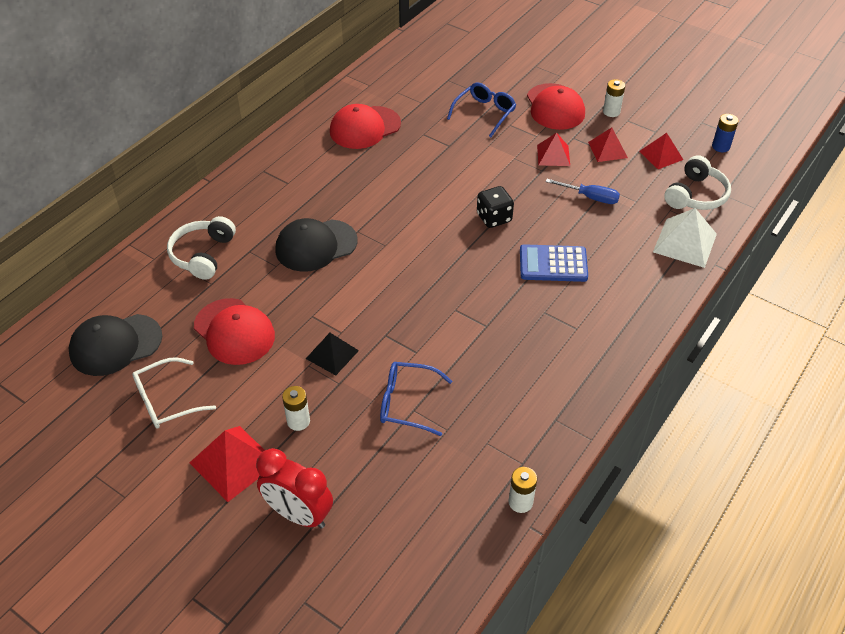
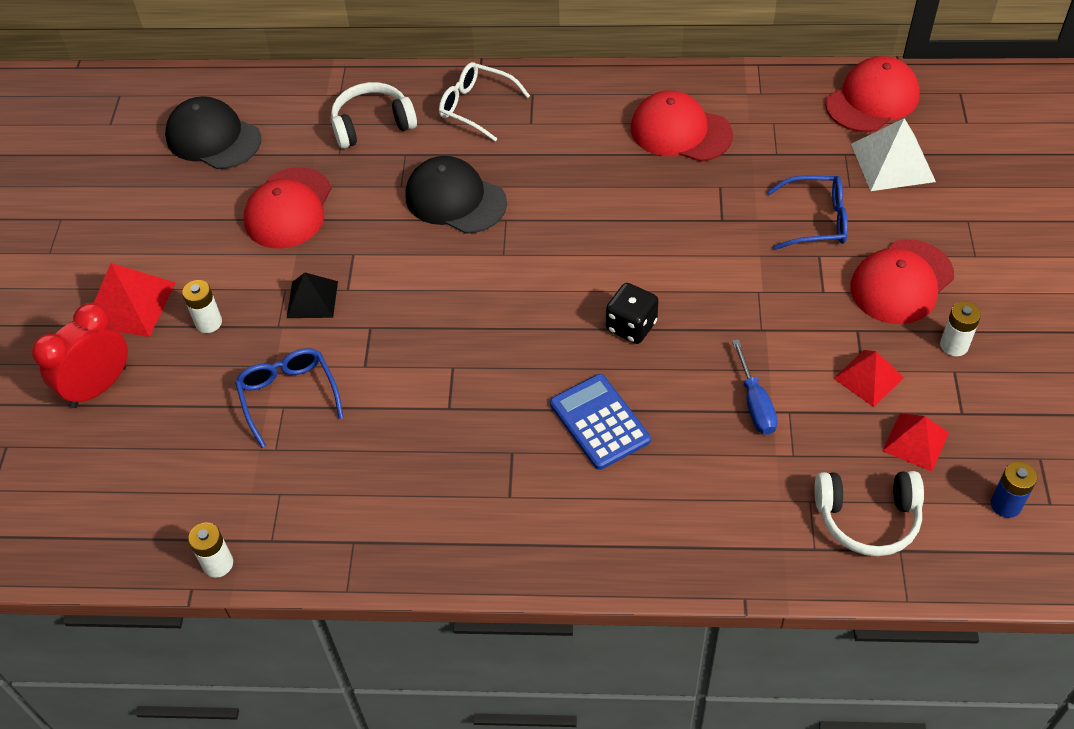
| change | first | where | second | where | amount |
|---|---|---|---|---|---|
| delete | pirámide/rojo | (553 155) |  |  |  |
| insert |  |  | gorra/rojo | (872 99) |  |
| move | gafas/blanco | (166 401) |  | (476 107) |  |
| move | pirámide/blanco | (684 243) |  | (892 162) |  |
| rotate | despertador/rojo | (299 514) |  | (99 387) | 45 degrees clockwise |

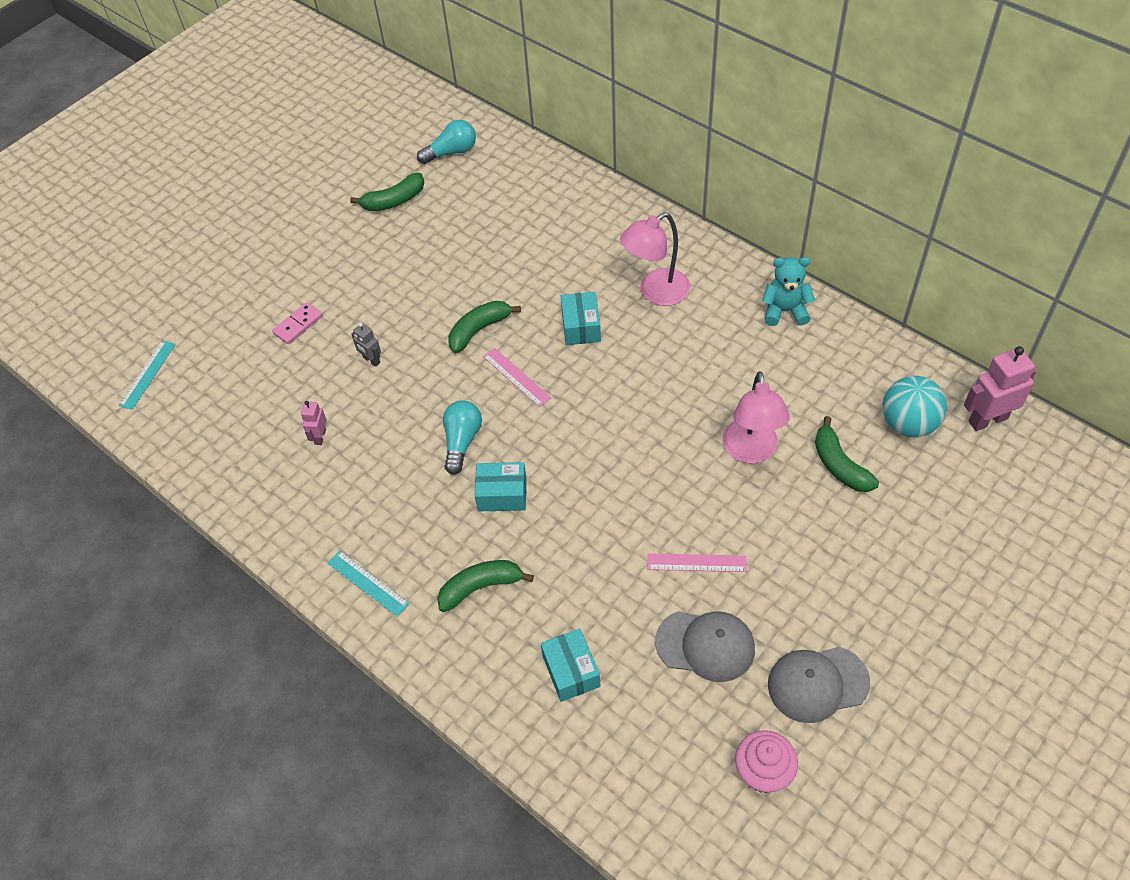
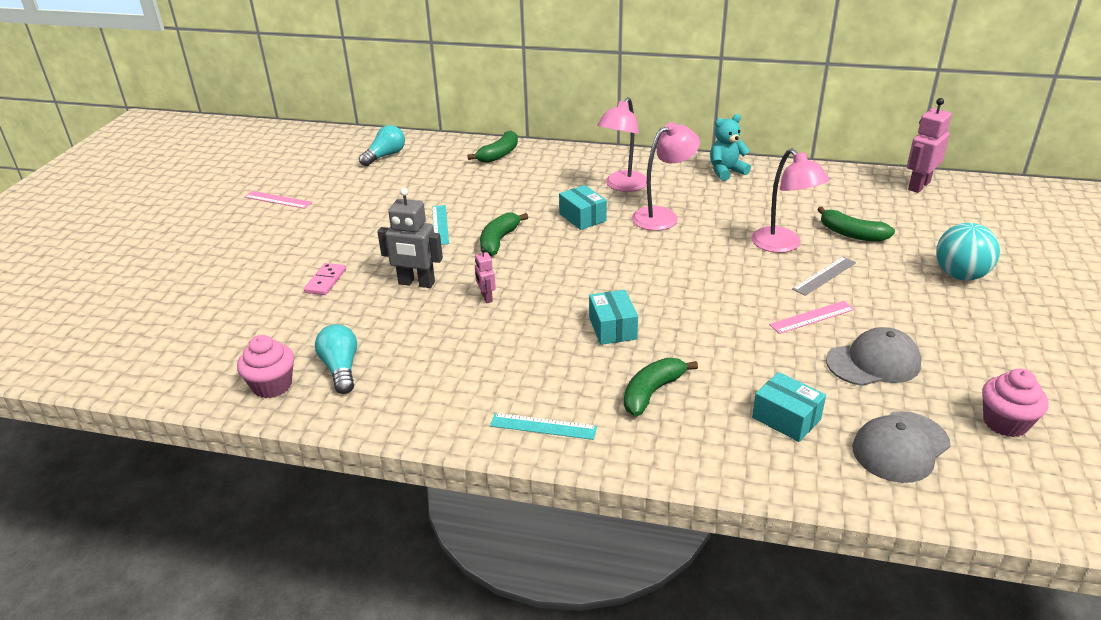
| change | first | where | second | where | amount |
|---|---|---|---|---|---|
| insert |  |  | magdalena/rosa | (272 386) |  |
| insert |  |  | lámpara/rosa | (662 216) |  |
| insert |  |  | regla/gris | (824 276) |  |
| move | regla/turquesa | (147 374) |  | (440 225) |  |
| move | robot/rosa | (320 437) |  | (486 297) |  |
| move | plátano/verde | (394 201) |  | (499 154) |  |
| move | bombilla/turquesa | (462 441) |  | (341 369) |  |
| move | regla/rosa | (516 377) |  | (278 200) |  |
| move | gorra/gris | (817 684) |  | (900 447) |  |
| move | pelota/turquesa | (908 424) |  | (960 275) |  |
| rotate | caja/turquesa | (502 494) |  | (612 328) | 75 degrees counterclockwise |
| resize | robot/gris | (371 360) |  | (416 283) | x1.88 |

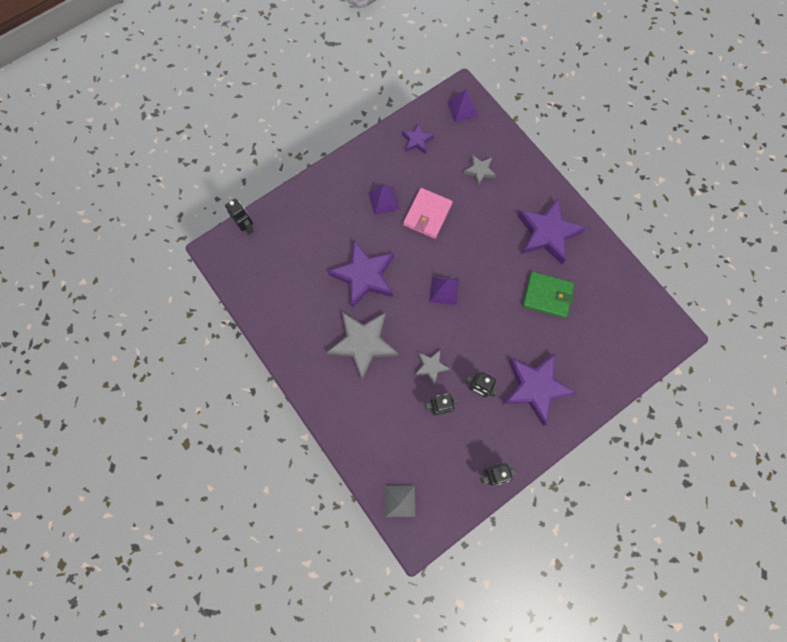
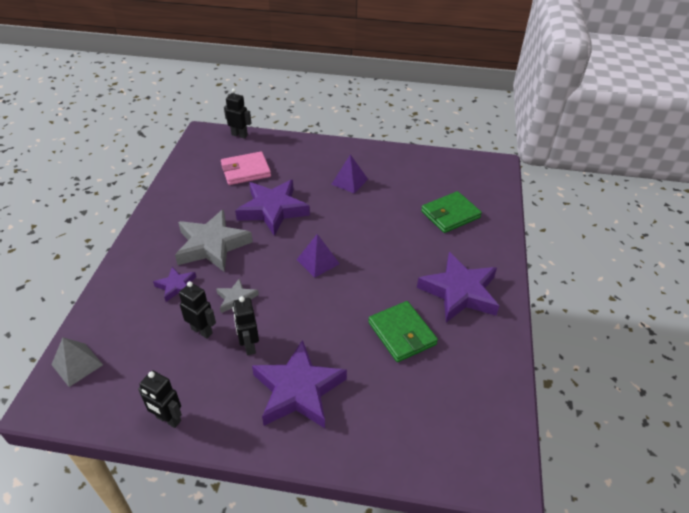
| change | first | where | second | where | amount |
|---|---|---|---|---|---|
| delete | pirámide/morado | (462 109) |  |  |  |
| move | estrella/morado | (417 140) |  | (176 286) |  |
| move | cartera/rosa | (427 214) |  | (246 171) |  |
| replace | estrella/gris | (479 171) | cartera/verde | (450 214) |  |
| rotate | robot/negro | (246 227) |  | (239 135) | 75 degrees counterclockwise |

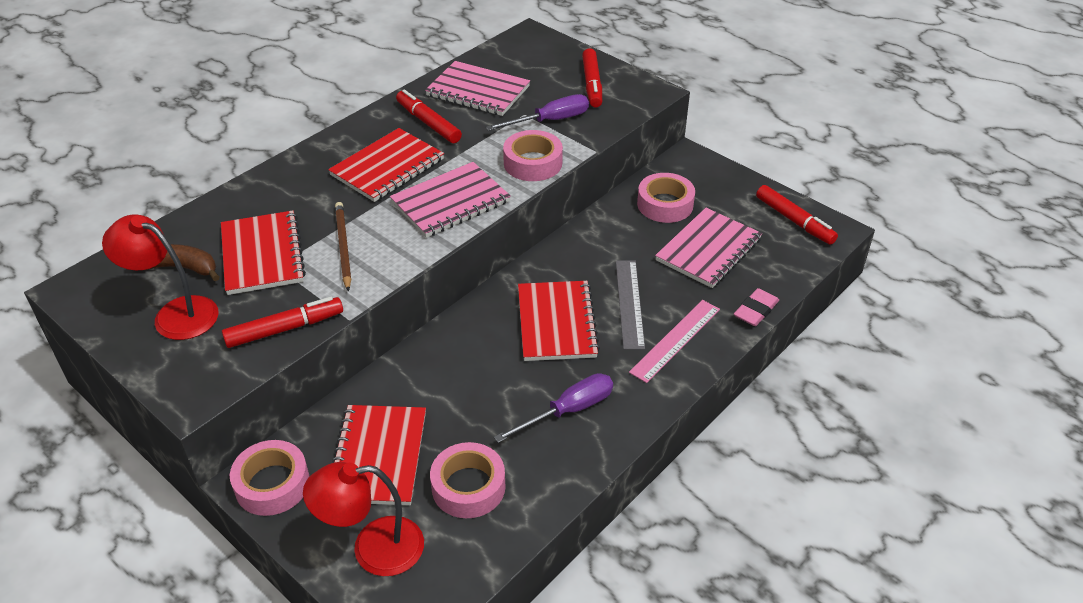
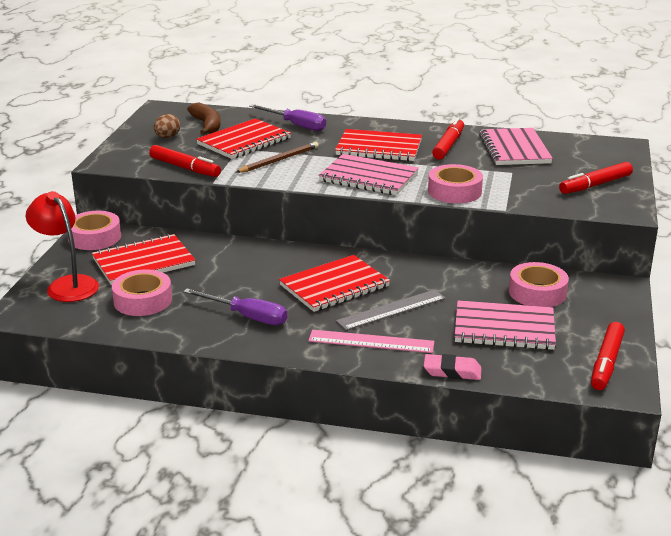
| change | first | where | second | where | amount |
|---|---|---|---|---|---|
| move | destornillador/morado | (550 121) |  | (296 125) |  |
| replace | lámpara/rojo | (175 314) | huevo/marrón | (167 137) |  |

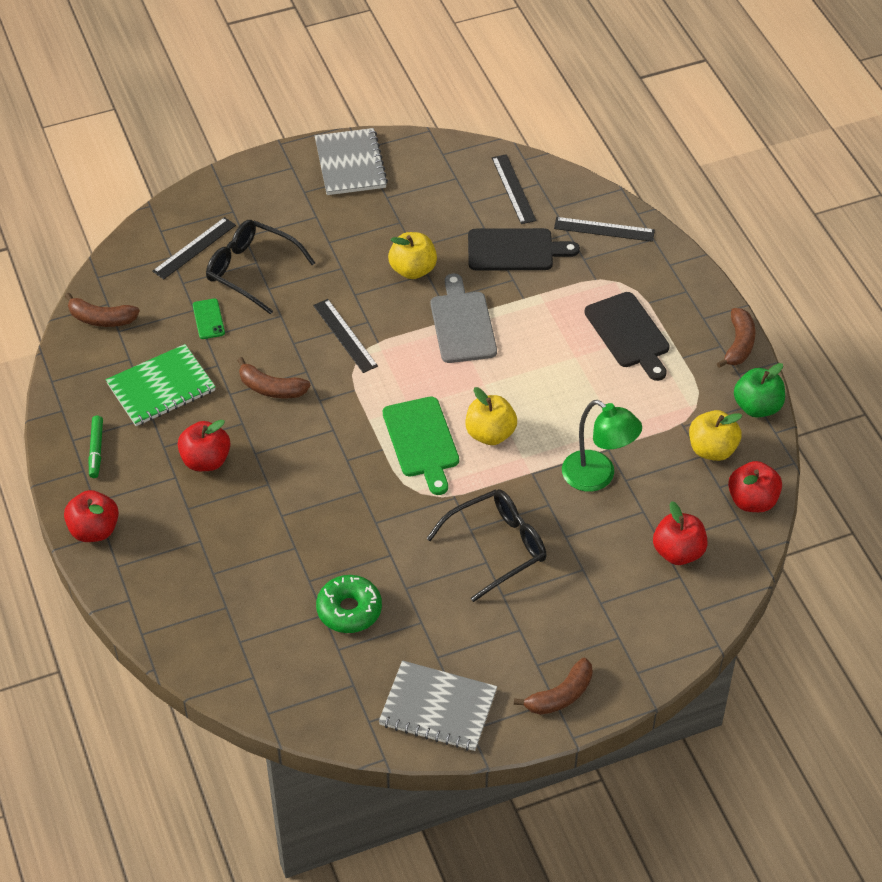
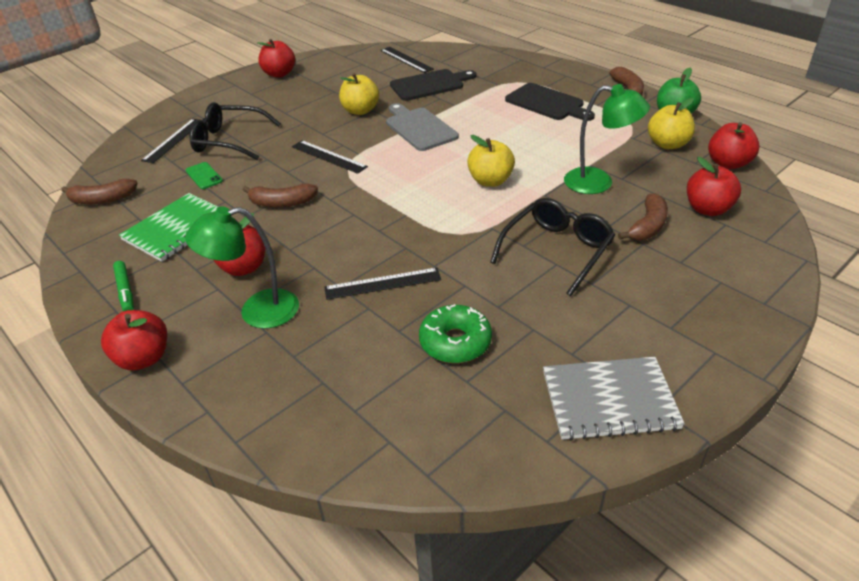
| change | first | where | second | where | amount |
|---|---|---|---|---|---|
| delete | tabla de cortar/verde | (421 441) |  |  |  |
| insert |  |  | lámpara/verde | (257 311) |  |
| move | plátano/marrón | (560 695) |  | (647 226) |  |
| move | regla/negro | (604 229) |  | (382 283) |  |
| replace | cuaderno/gris | (350 164) | manzana/rojo | (279 74) |  |

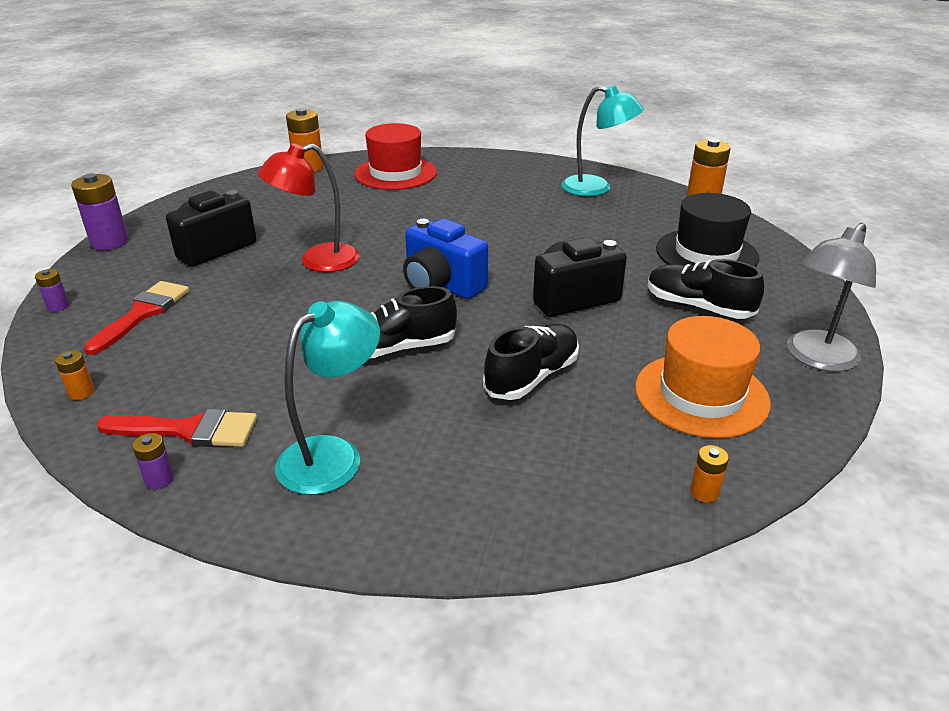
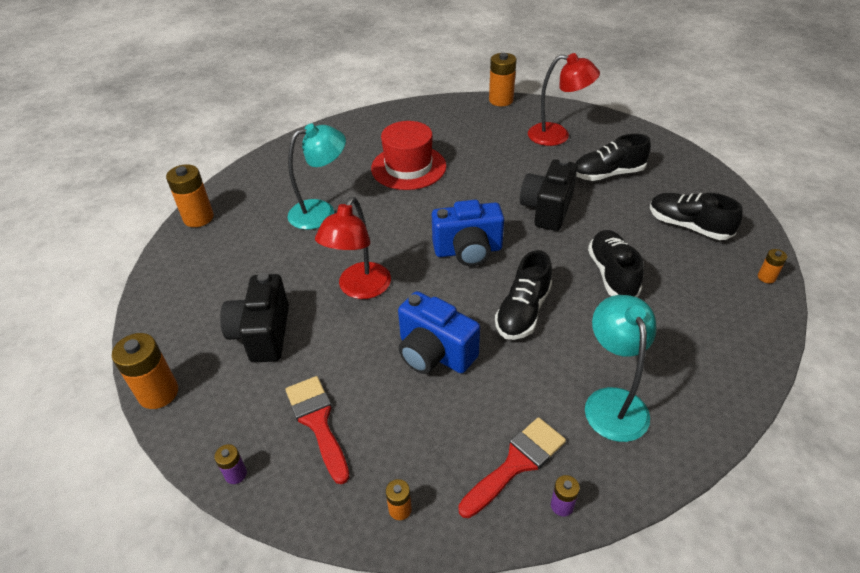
| change | first | where | second | where | amount |
|---|---|---|---|---|---|
| delete | lámpara/gris | (816 359) |  |  |  |
| insert |  |  | cámara/azul | (434 353) |  |
| move | sombrero/rojo | (395 173) |  | (408 167) |  |
| move | lámpara/turquesa | (596 188) |  | (321 212) |  |
| replace | sombrero/naranja | (701 395) | zapato/negro | (688 226) |  |
| replace | sombrero/negro | (706 253) | lámpara/rojo | (557 136) |  |
| recolor | pila/morado | (109 242) | pila/naranja | (158 393) |  |

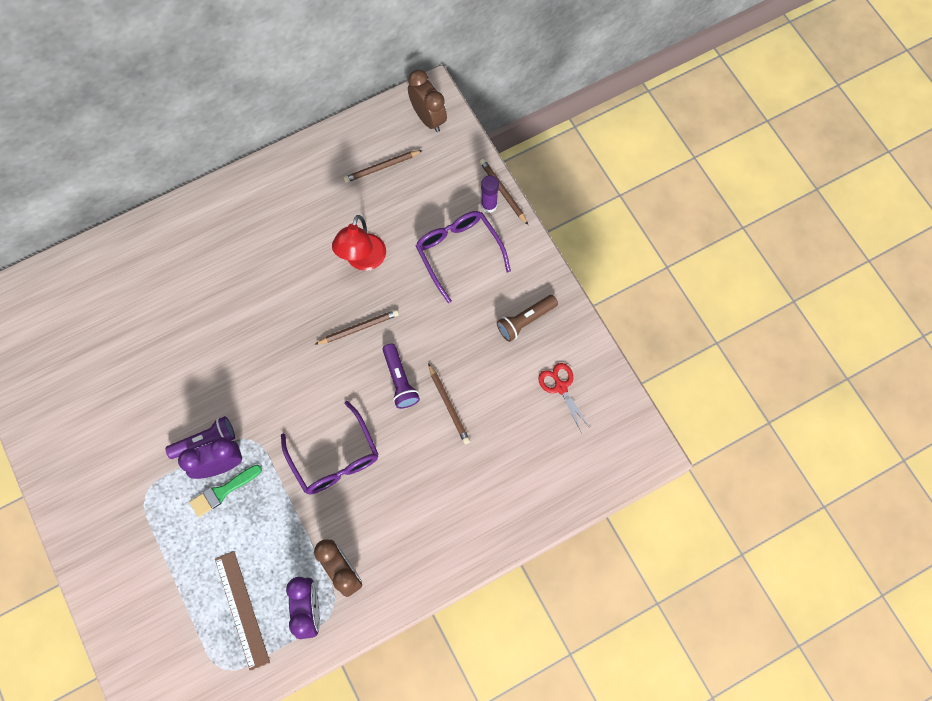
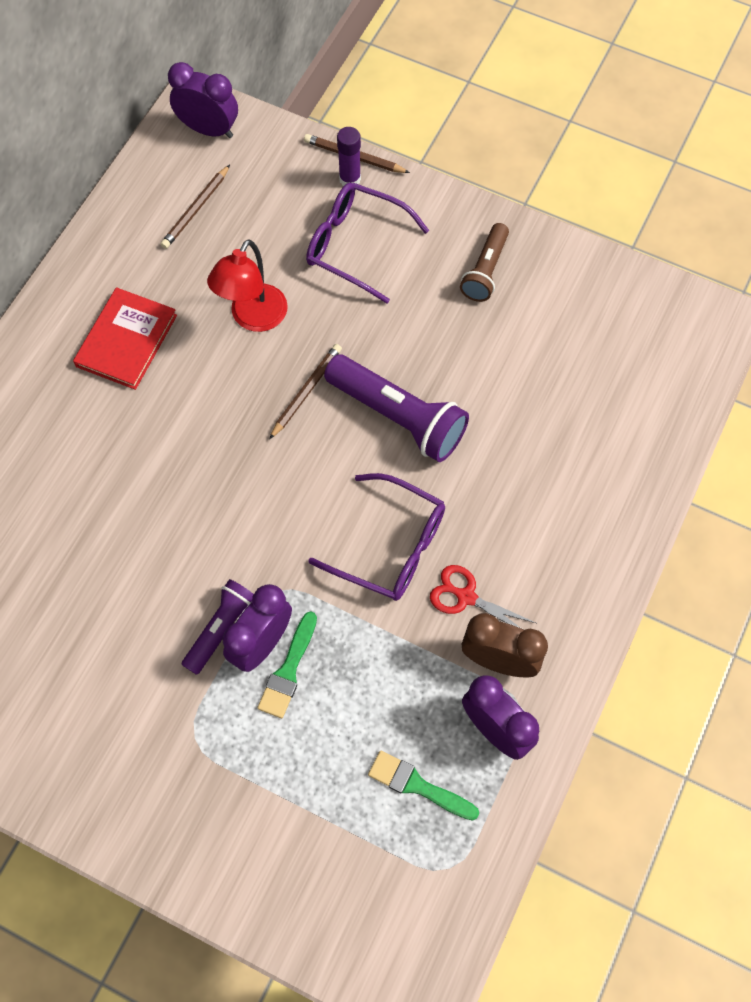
| change | first | where | second | where | amount |
|---|---|---|---|---|---|
| delete | lápiz/marrón | (449 405) |  |  |  |
| insert |  |  | libro/rojo | (126 341) |  |
| move | tijeras/rojo | (560 387) |  | (466 597) |  |
| replace | regla/marrón | (242 609) | pincel/verde | (417 785) |  |
| recolor | despertador/marrón | (428 118) | despertador/morado | (208 129) |  |
| rotate | lámpara/rojo | (363 260) |  | (253 318) | 45 degrees clockwise |
| resize | lámpara de mano/morado | (400 380) |  | (398 417) | x1.65 |

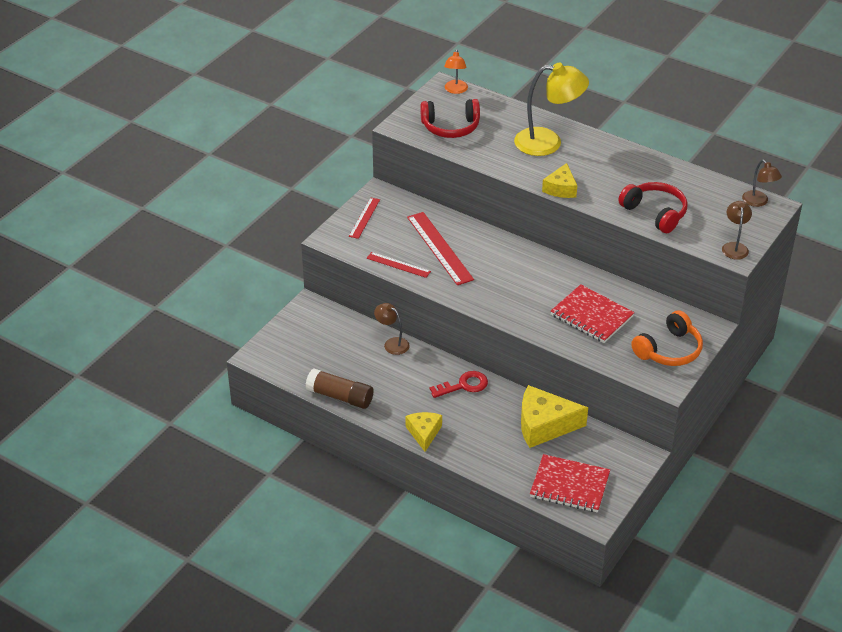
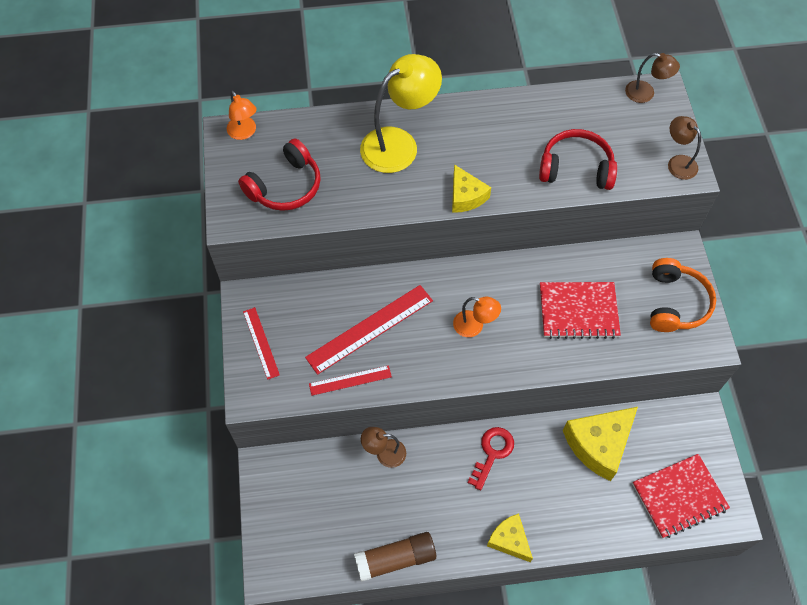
| change | first | where | second | where | amount |
|---|---|---|---|---|---|
| insert |  |  | lámpara/naranja | (474 326) |  |
| rotate | regla/rojo | (440 248) |  | (369 328) | 60 degrees counterclockwise |

